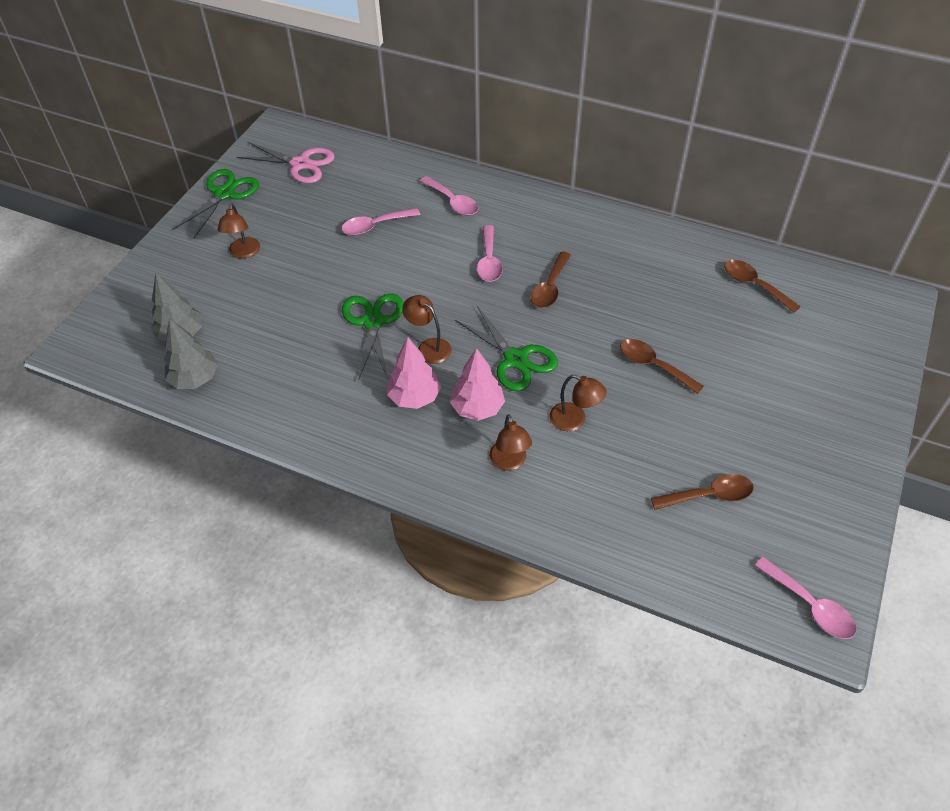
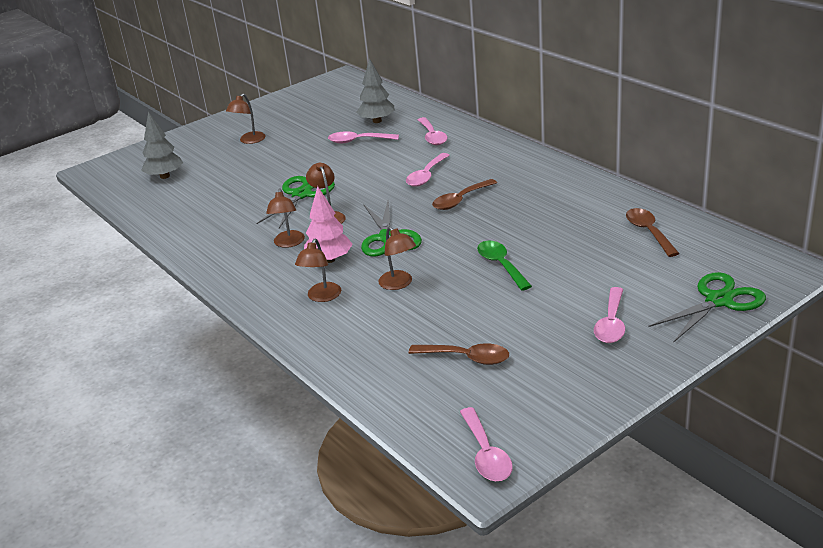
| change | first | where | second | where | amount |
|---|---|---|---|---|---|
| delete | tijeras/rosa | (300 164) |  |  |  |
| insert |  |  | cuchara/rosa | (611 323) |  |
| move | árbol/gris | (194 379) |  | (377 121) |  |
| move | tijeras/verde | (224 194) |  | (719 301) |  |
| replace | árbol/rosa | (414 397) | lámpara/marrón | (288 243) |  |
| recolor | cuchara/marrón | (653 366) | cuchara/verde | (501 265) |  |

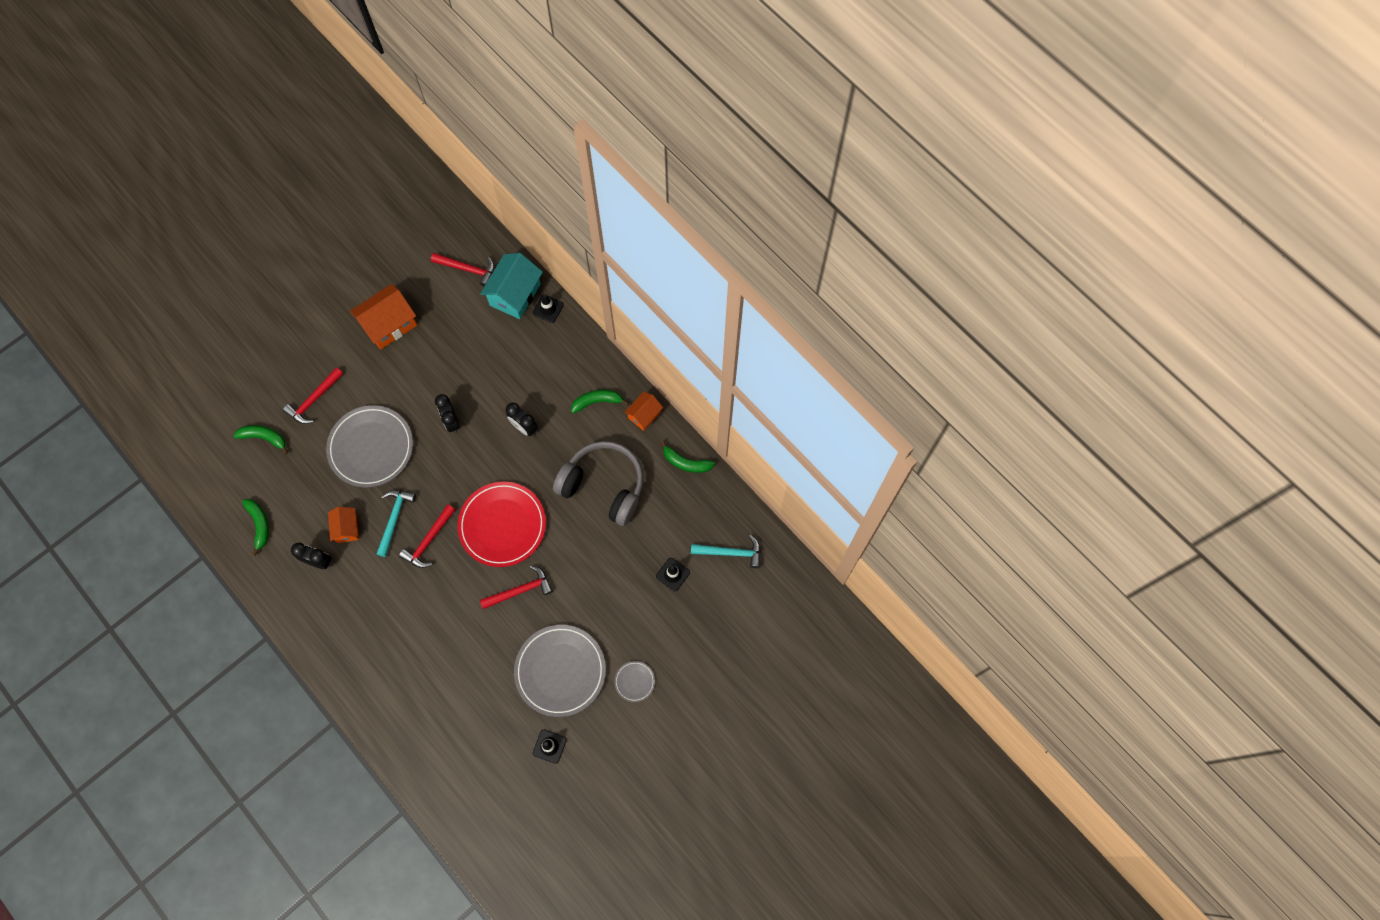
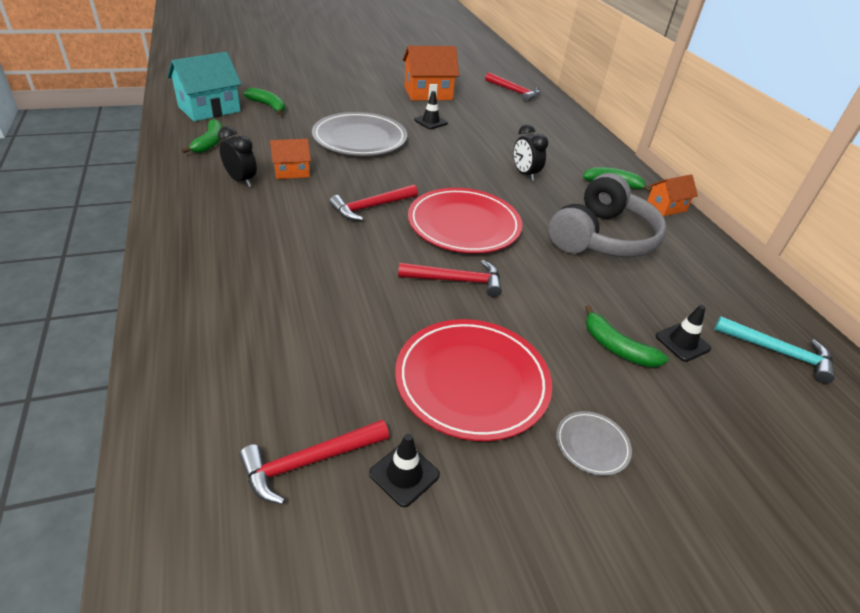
| change | first | where | second | where | amount |
|---|---|---|---|---|---|
| delete | martillo/turquesa | (394 518) |  |  |  |
| delete | despertador/negro | (452 421) |  |  |  |
| move | martillo/rojo | (314 400) |  | (308 462) |  |
| move | casa/turquesa | (515 294) |  | (209 109) |  |
| move | cono de tráfico/negro | (548 309) |  | (430 122) |  |
| move | plátano/verde | (686 462) |  | (617 347) |  |
| recolor | plato/gris | (560 671) | plato/rojo | (472 381) |  |
| rotate | casa/naranja | (347 528) |  | (292 172) | 60 degrees clockwise |
| rotate | auriculares/gris | (604 486) |  | (602 237) | 75 degrees clockwise |

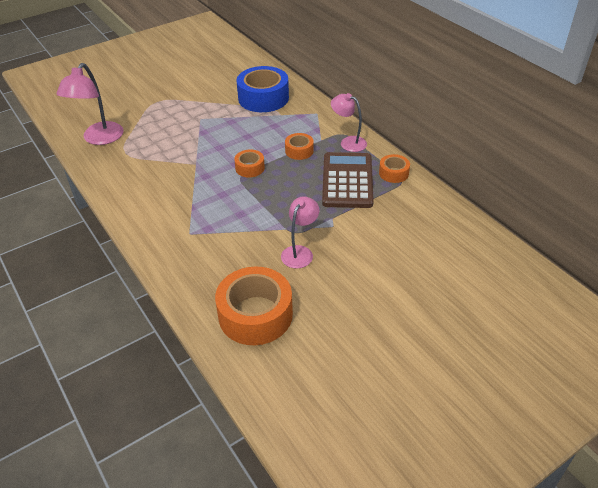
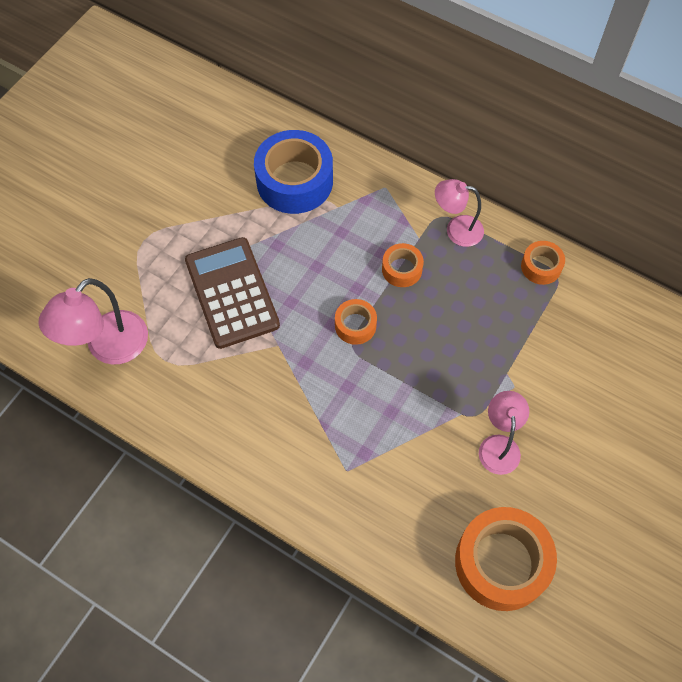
| change | first | where | second | where | amount |
|---|---|---|---|---|---|
| move | calculadora/marrón | (347 181) |  | (232 293) |  |
| rotate | lámpara/rosa | (99 139) |  | (108 348) | 45 degrees clockwise |

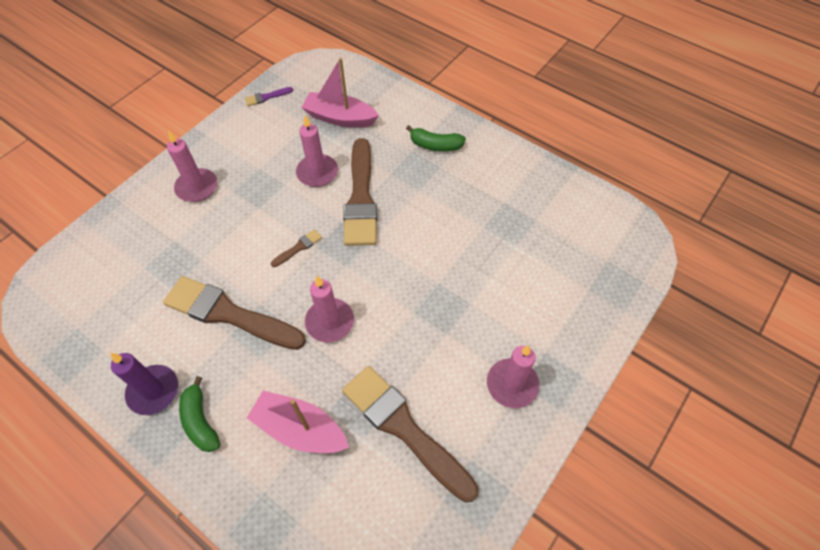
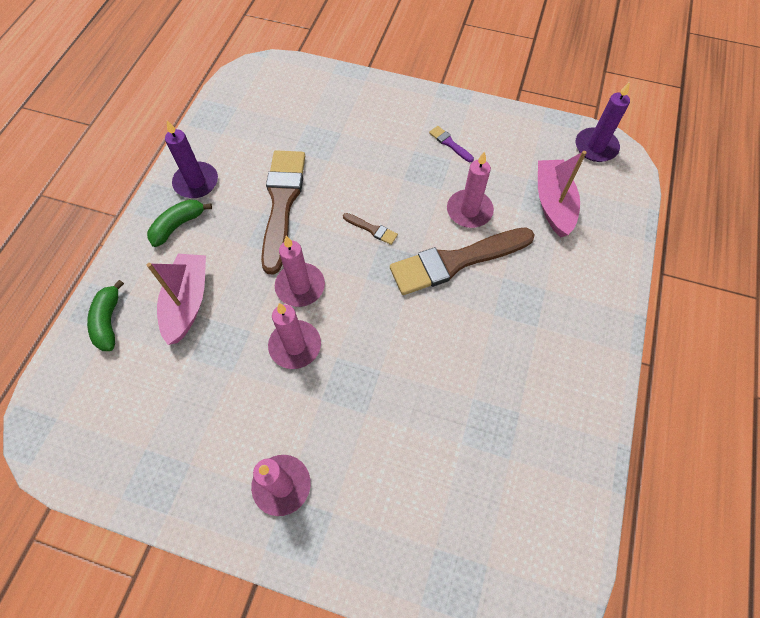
| change | first | where | second | where | amount |
|---|---|---|---|---|---|
| delete | pincel/marrón | (404 428) |  |  |  |
| insert |  |  | vela/morado | (596 147) |  |
| move | vela/rosa | (197 187) |  | (295 346) |  |
| move | pincel/morado | (266 97) |  | (449 143) |  |
| move | plátano/verde | (435 145) |  | (109 321) |  |

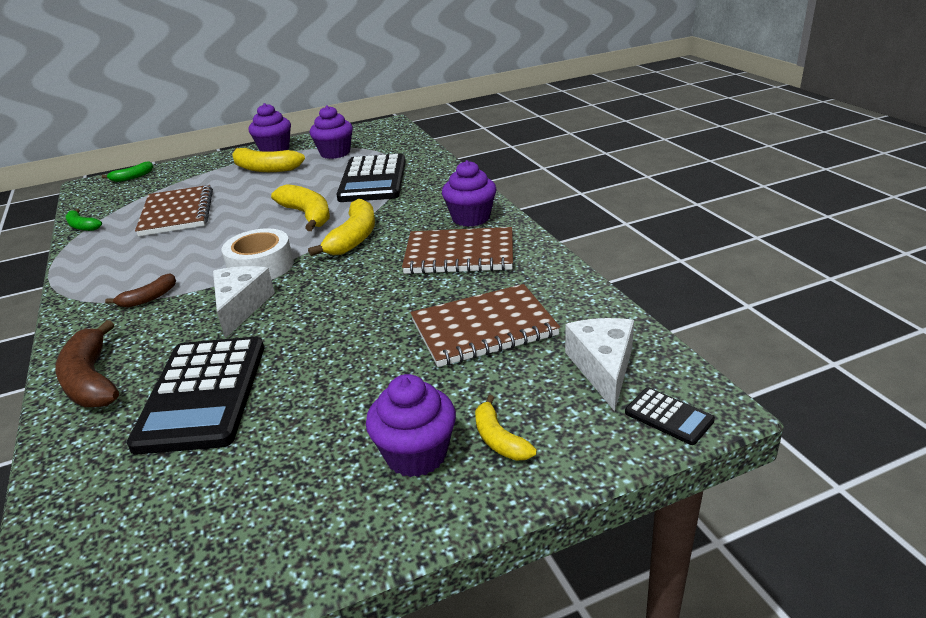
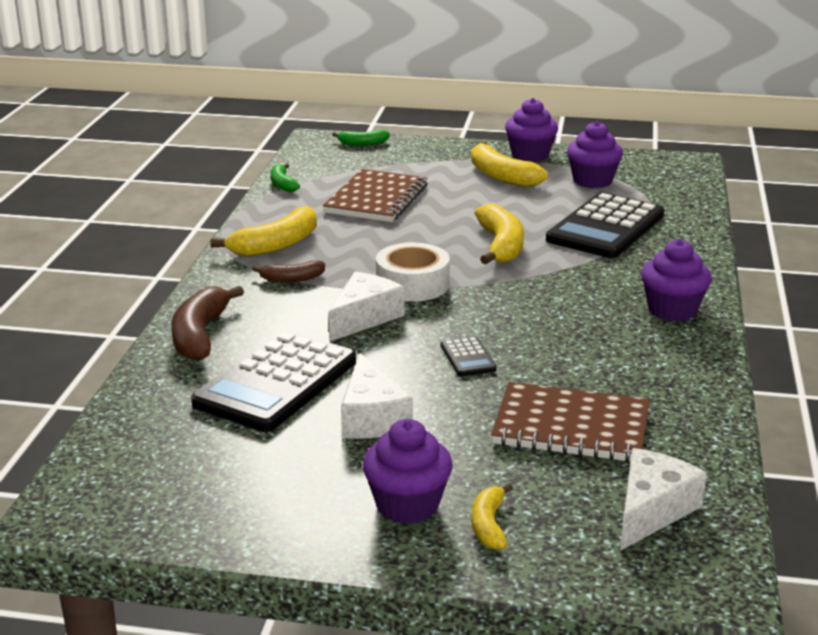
| change | first | where | second | where | amount |
|---|---|---|---|---|---|
| delete | cuaderno/marrón | (459 254) |  |  |  |
| insert |  |  | queso/blanco | (371 417) |  |
| move | plátano/amarillo | (354 238) |  | (276 245) |  |
| move | calculadora/negro | (668 416) |  | (468 357) |  |

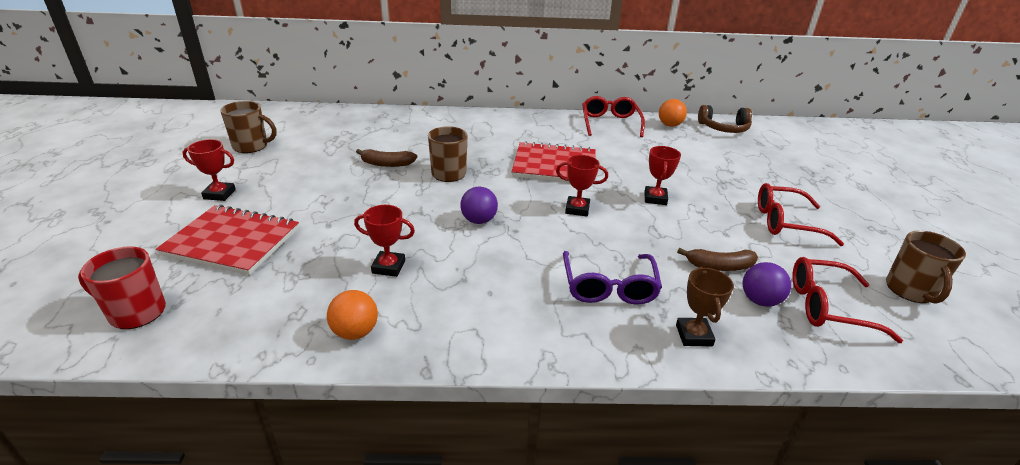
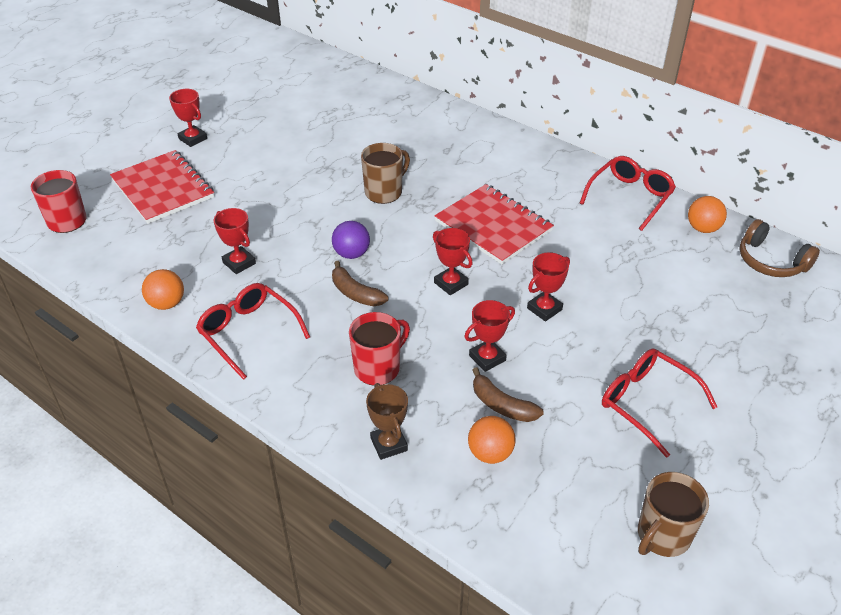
| change | first | where | second | where | amount |
|---|---|---|---|---|---|
| delete | taza/marrón | (251 146) |  |  |  |
| insert |  |  | trofeo/rojo | (487 358) |  |
| move | plátano/marrón | (386 164) |  | (355 293) |  |
| move | gafas/rojo | (828 307) |  | (248 333) |  |
| replace | gafas/morado | (609 287) | taza/rojo | (378 368) |  |
| recolor | pelota/morado | (760 300) | pelota/naranja | (490 453) |  |
| rotate | trofeo/marrón | (694 335) |  | (389 444) | 60 degrees counterclockwise |

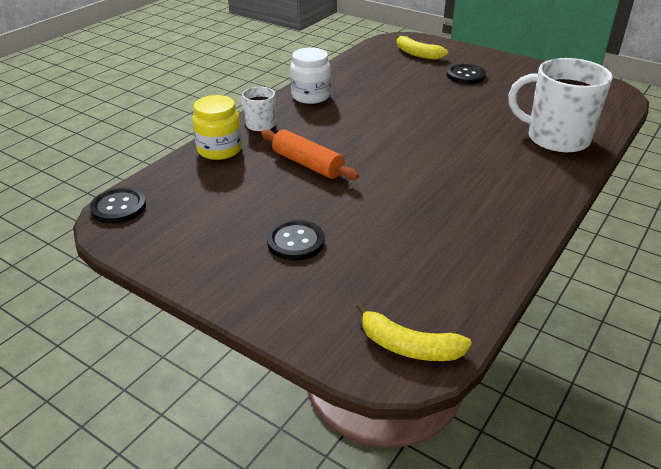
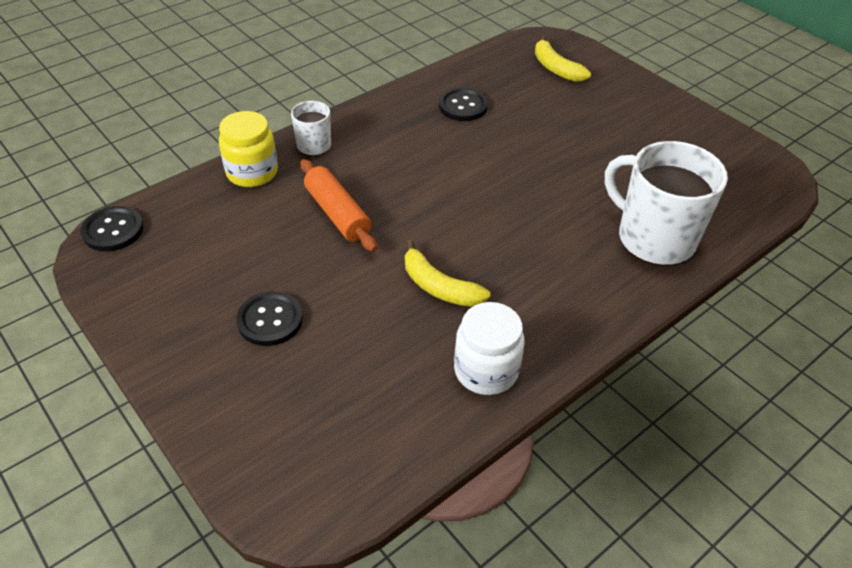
| change | first | where | second | where | amount |
|---|---|---|---|---|---|
| move | tarro/blanco | (311 96) |  | (486 370) |  |
| move | plátano/amarillo | (408 346) |  | (439 286) |  |
| move | botón/negro | (465 75) |  | (463 106) |  |

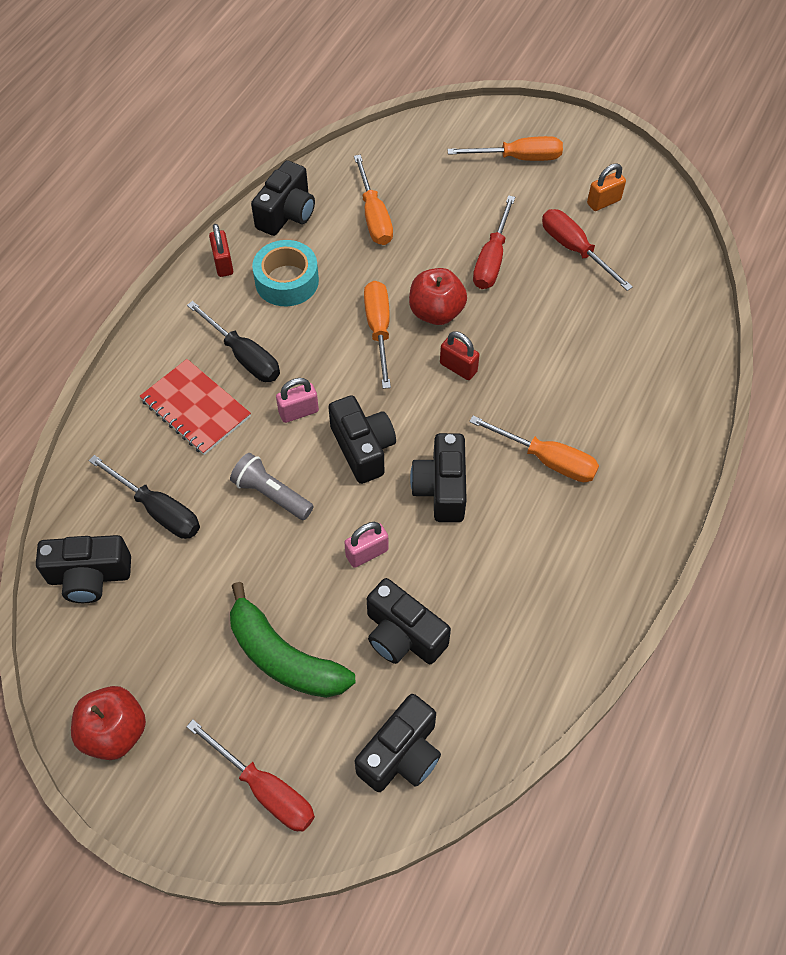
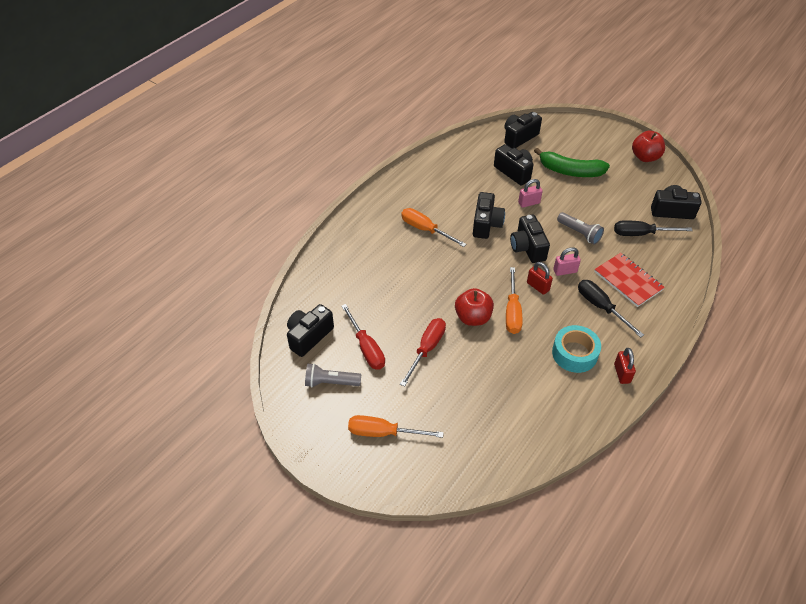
| change | first | where | second | where | amount |
|---|---|---|---|---|---|
| delete | destornillador/rojo | (265 789) |  |  |  |
| delete | destornillador/naranja | (374 216) |  |  |  |
| move | cámara/negro | (287 214) |  | (309 336) |  |
| move | candado/rojo | (458 367) |  | (538 286) |  |
| replace | candado/naranja | (603 202) | lámpara de mano/gris | (331 382) |  |
| rotate | destornillador/negro | (158 510) |  | (641 234) | 45 degrees counterclockwise |
| rotate | plátano/verde | (284 657) |  | (570 171) | 150 degrees clockwise |

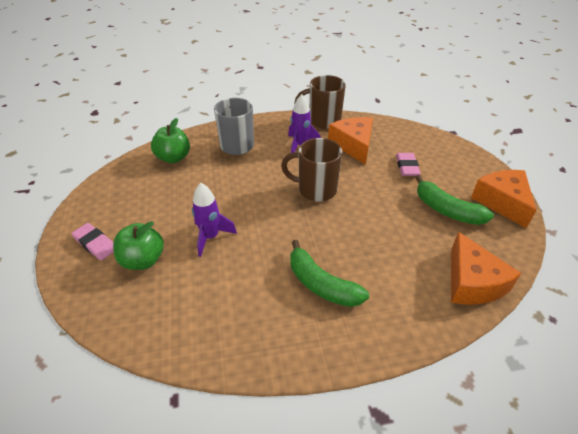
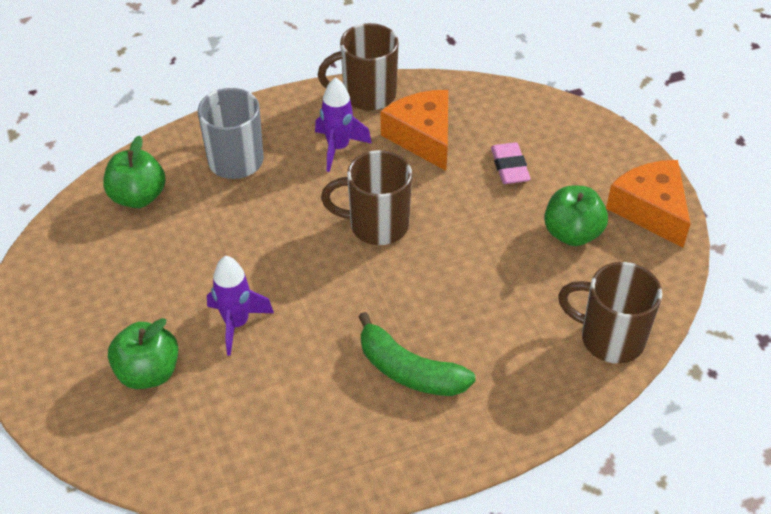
| change | first | where | second | where | amount |
|---|---|---|---|---|---|
| delete | goma de borrar/rosa | (95 244) |  |  |  |
| replace | plátano/verde | (446 210) | manzana/verde | (572 233) |  |
| replace | queso/naranja | (472 282) | taza/marrón | (610 338) |  |

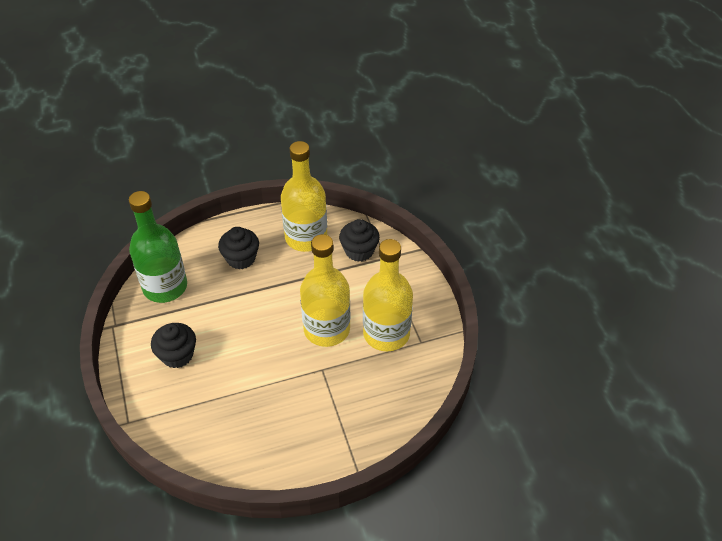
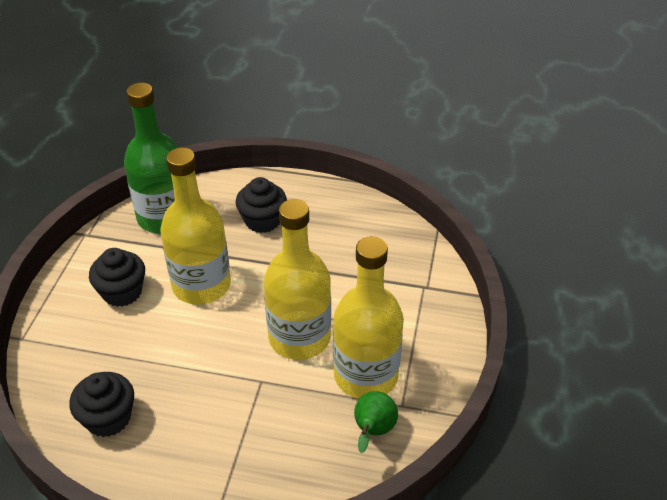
| change | first | where | second | where | amount |
|---|---|---|---|---|---|
| insert |  |  | pera/verde | (373 431) |  |
| move | botella/amarillo | (306 237) |  | (201 285) |  |
| move | magdalena/negro | (359 251) |  | (108 418) |  |

